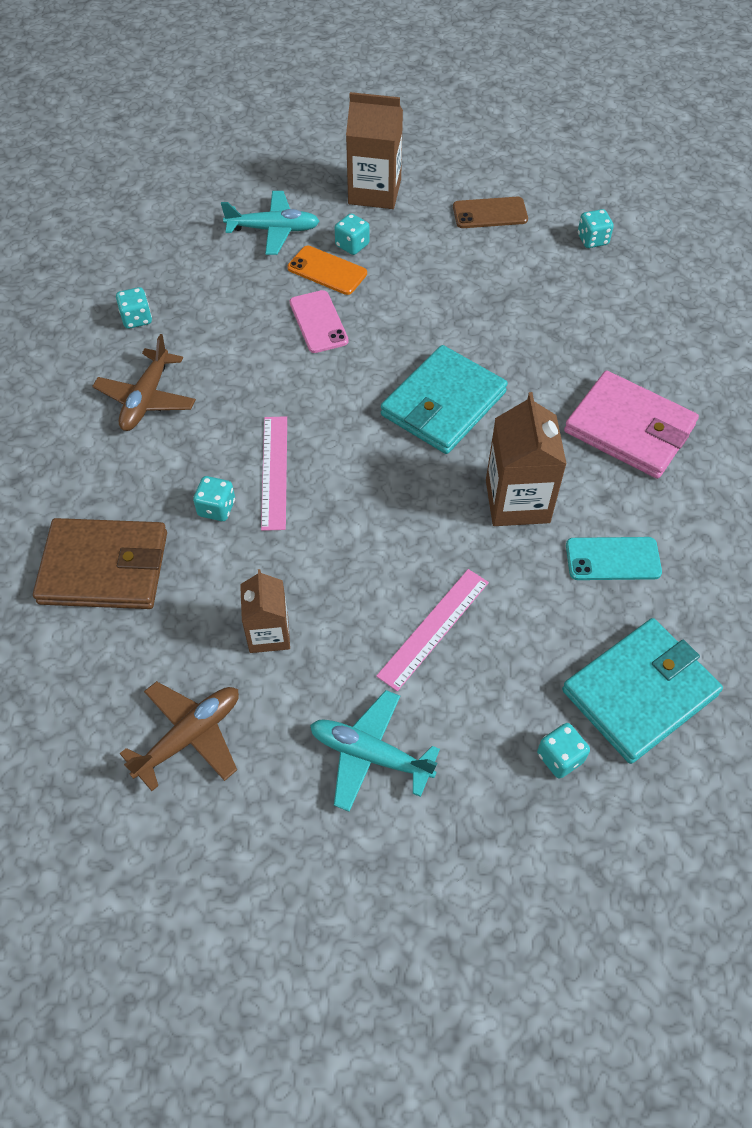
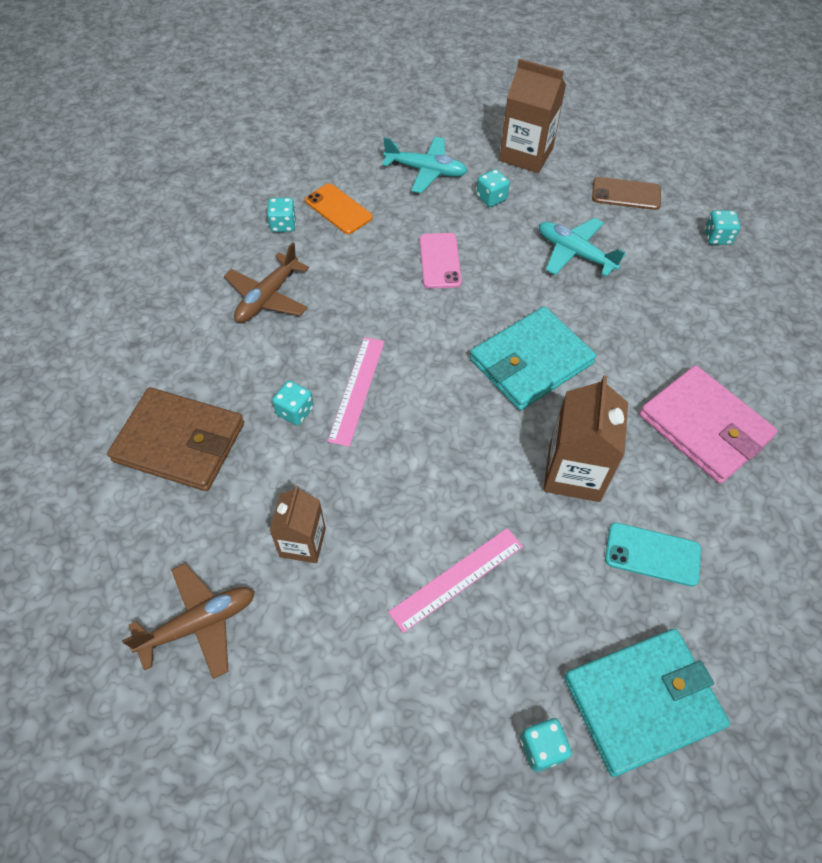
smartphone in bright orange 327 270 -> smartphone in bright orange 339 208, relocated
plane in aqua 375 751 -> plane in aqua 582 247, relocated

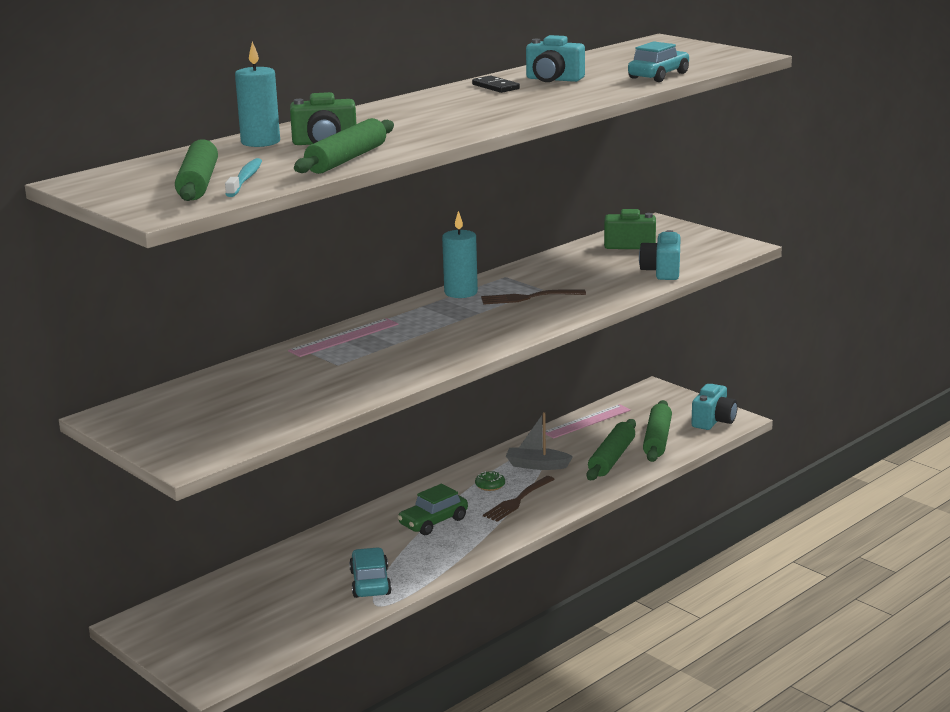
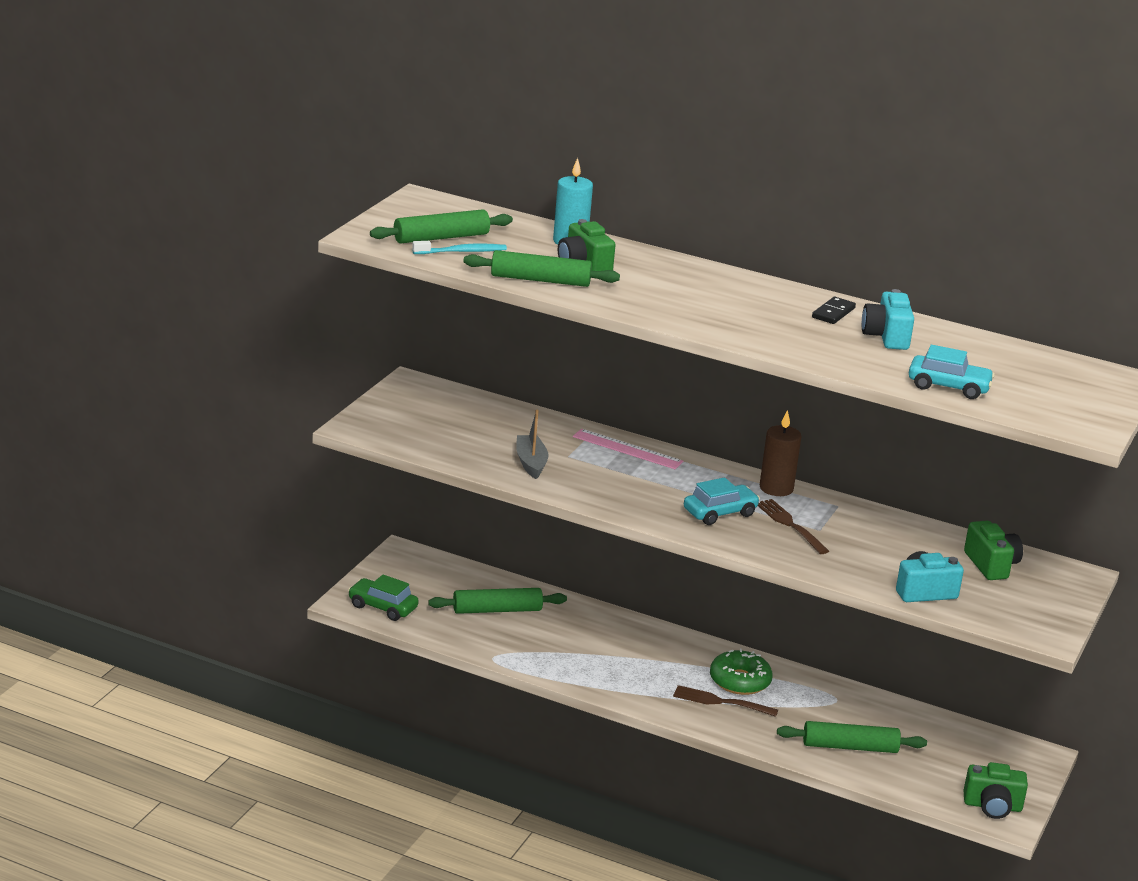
automobile in aqua 370 572 -> automobile in aqua 722 501, relocated
automobile in emerald 433 509 -> automobile in emerald 383 597, relocated
wax candle in aqua 460 254 -> wax candle in dark brown 781 453
doughnut in emerald 490 481 -> doughnut in emerald 741 672, x1.99
boat in ash-grey 539 441 -> boat in ash-grey 532 444, relocated
ruler in rosy 588 421 -> none
dough roller in emerald 657 431 -> dough roller in emerald 497 601, relocated
camera in aqua 714 407 -> camera in emerald 995 790

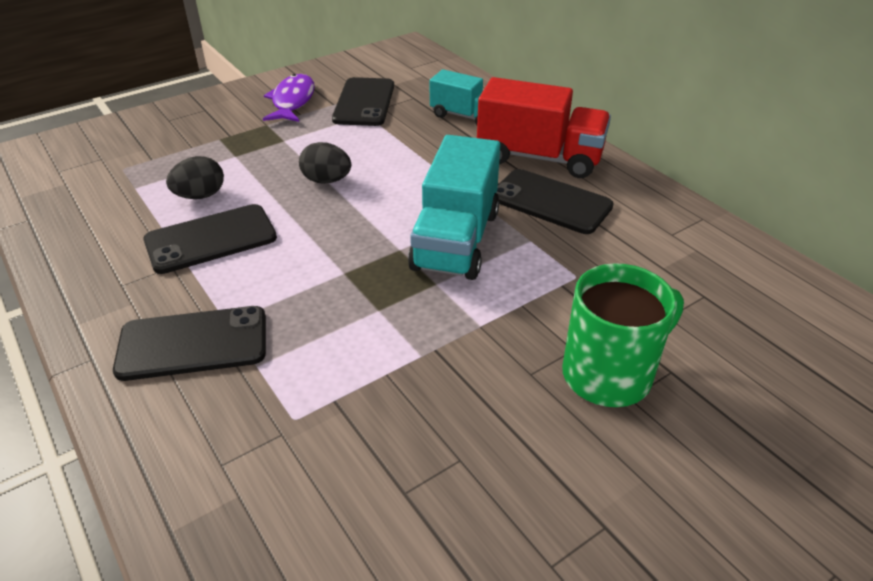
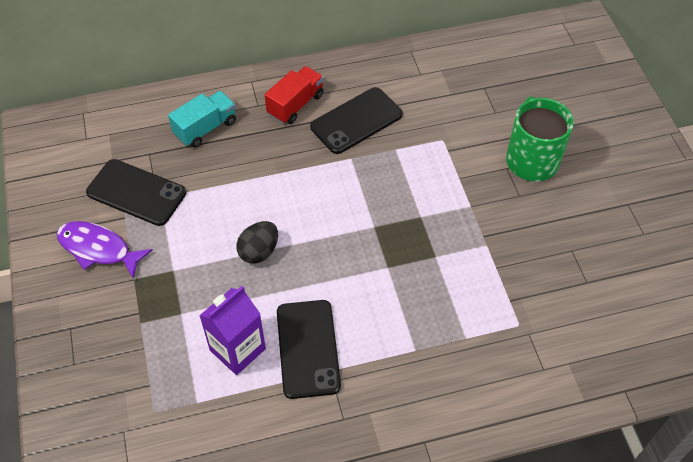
smartphone in jet-black 189 343 -> none
egg shape in jet-black 195 177 -> carton in royal purple 232 330
lorry in aqua 454 207 -> none
lorry in scarlet 544 127 -> lorry in scarlet 294 95, x0.61

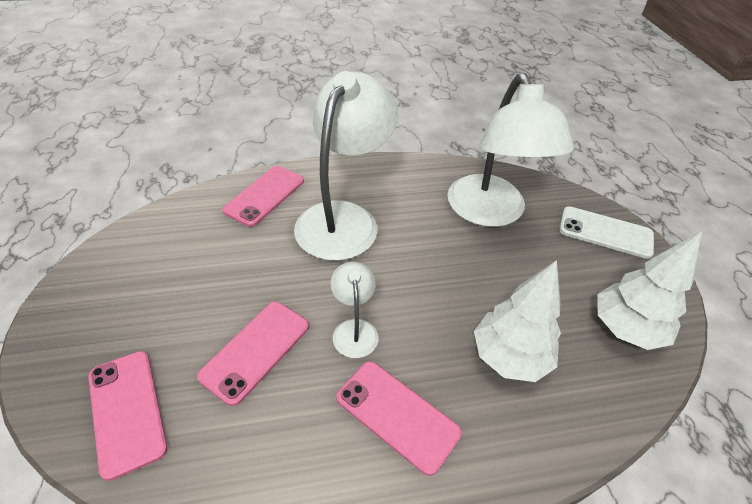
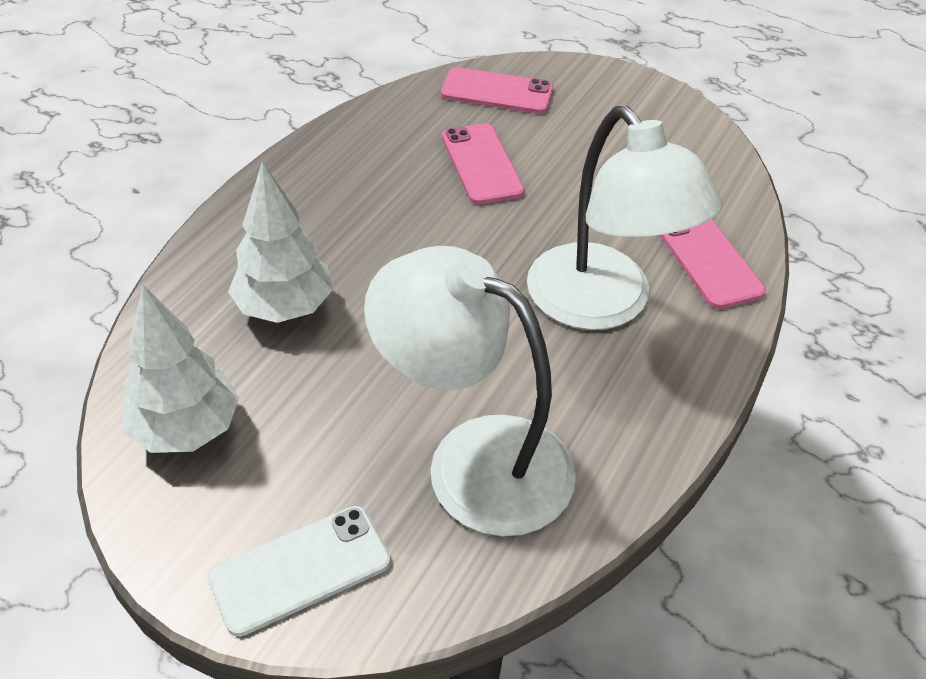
reading lamp in white 354 310 -> none
smartphone in rosy 399 418 -> none

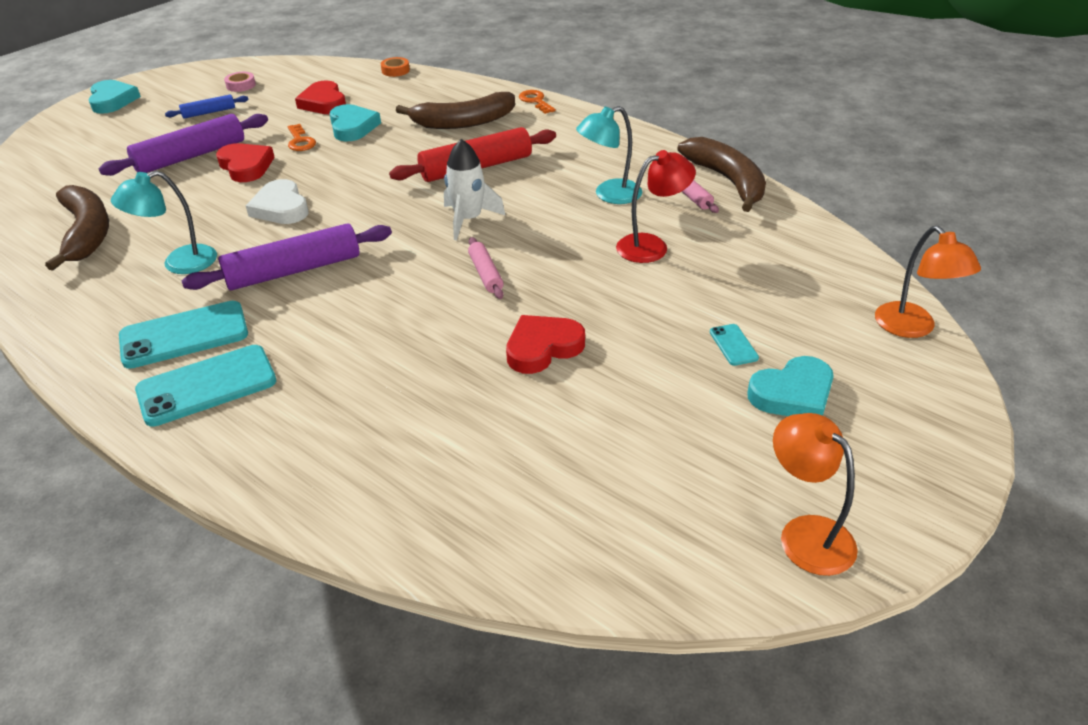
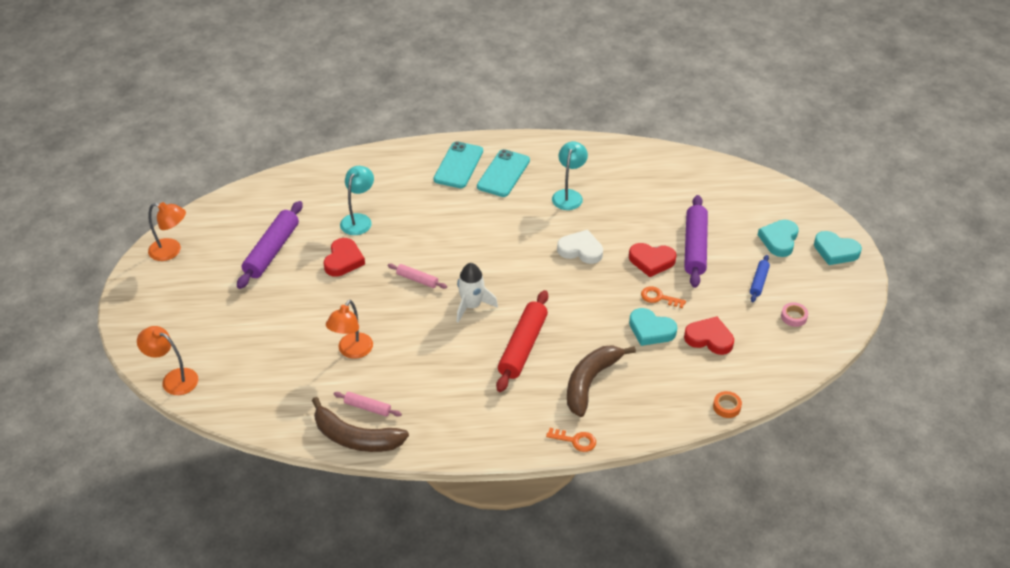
toy banana in dark brown 77 228 -> none
dough roller in royal purple 287 256 -> dough roller in royal purple 270 245, relocated
reading lamp in aqua 609 155 -> reading lamp in aqua 357 200, relocated
reading lamp in scarlet 656 206 -> reading lamp in bright orange 349 329
smartphone in aqua 734 345 -> none
heart shape in aqua 790 386 -> heart shape in aqua 778 238, relocated

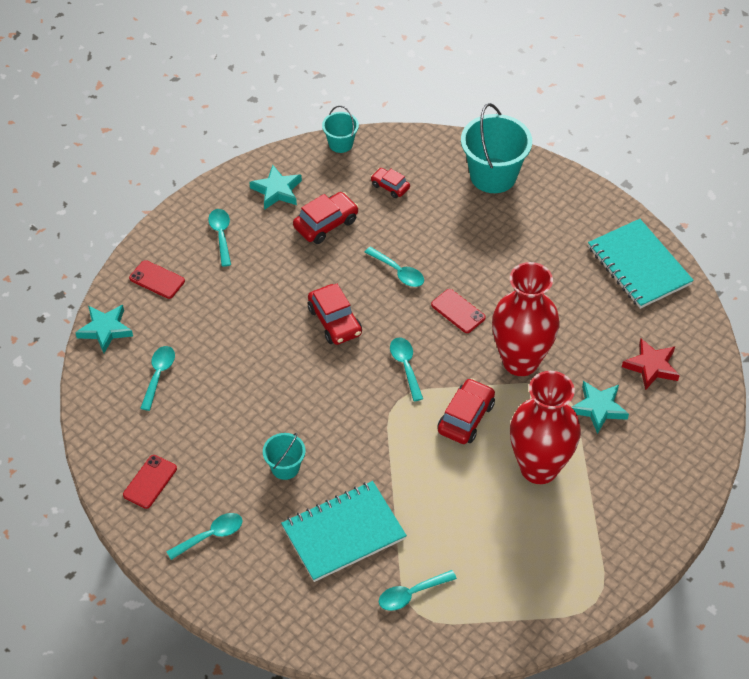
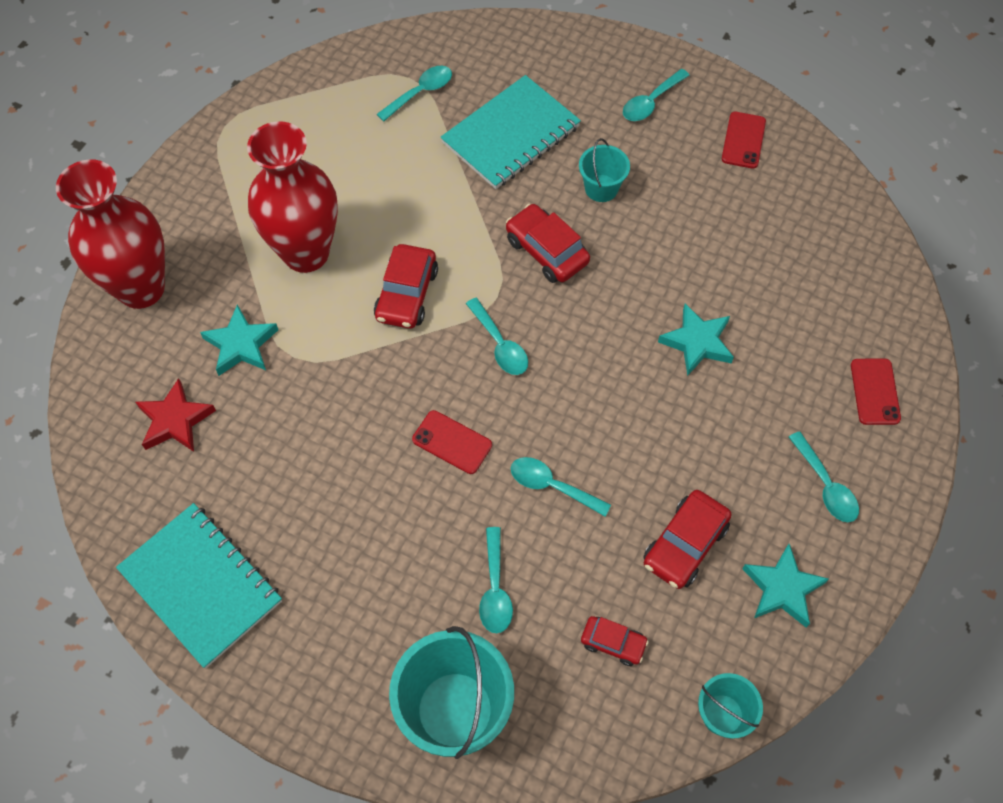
star in aqua 104 329 -> star in aqua 696 340, relocated
smartphone in scarlet 157 279 -> smartphone in scarlet 876 392, 75 degrees clockwise
teaspoon in aqua 157 378 -> teaspoon in aqua 496 580, relocated
automobile in scarlet 335 314 -> automobile in scarlet 548 243, relocated
vase in scarlet 526 319 -> vase in scarlet 110 234, relocated

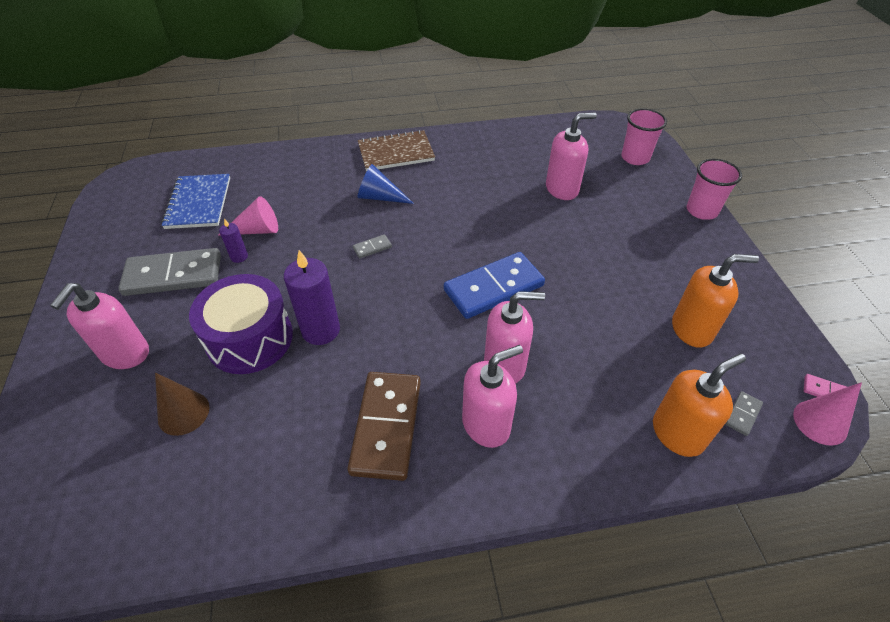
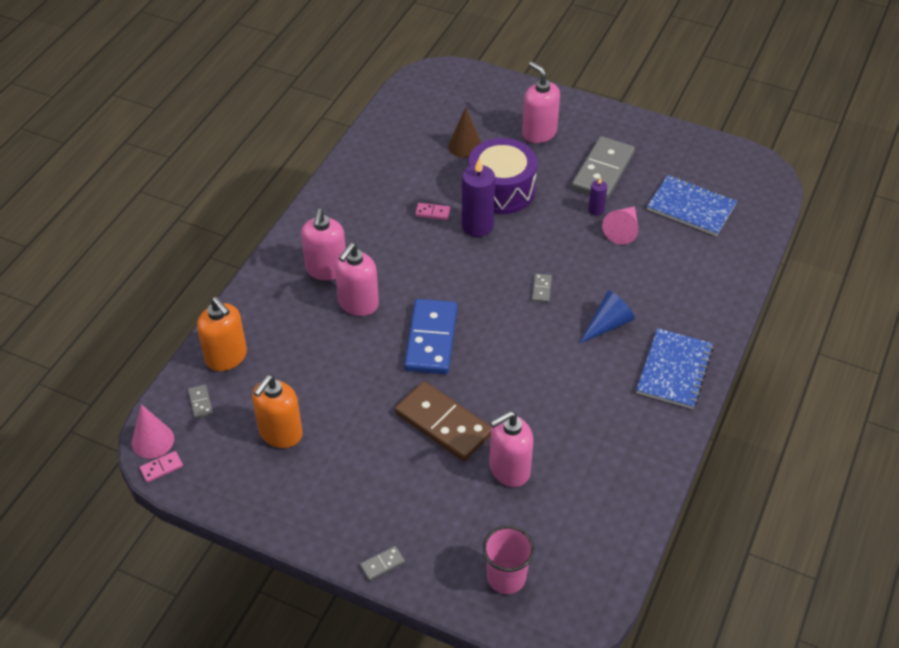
domino piece in dark brown 384 426 -> domino piece in dark brown 443 421, relocated
notepad in dark brown 396 150 -> notepad in cobalt 674 368
pump bottle in rosy 571 156 -> pump bottle in rosy 511 449, 45 degrees clockwise
pump bottle in bright orange 699 405 -> pump bottle in bright orange 222 334, 45 degrees counterclockwise
cup in rosy 714 189 -> domino piece in ash-grey 382 563
none -> domino piece in rosy 432 211

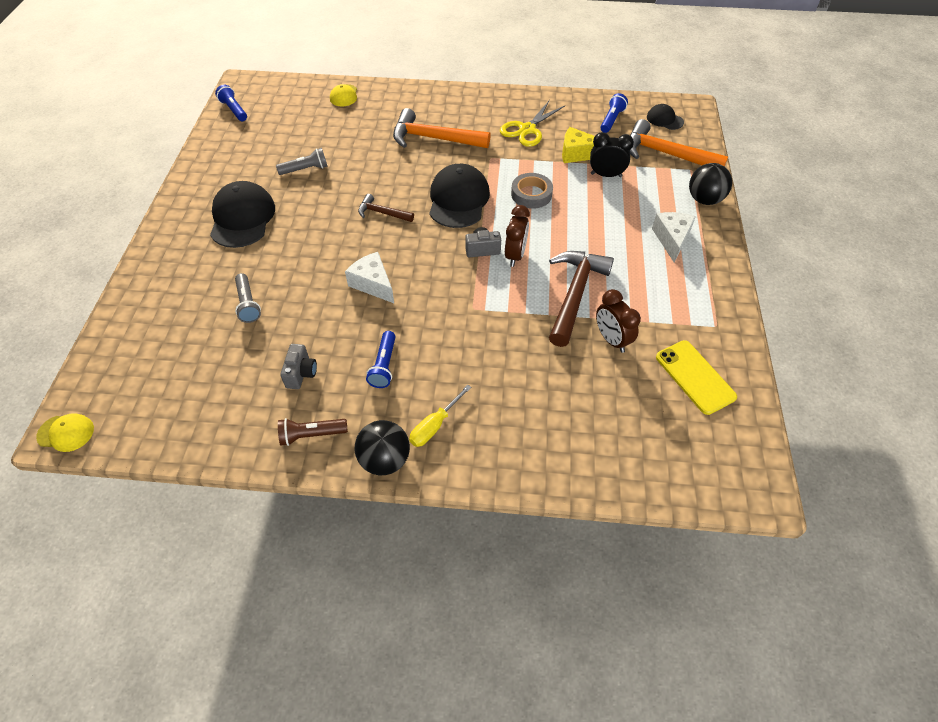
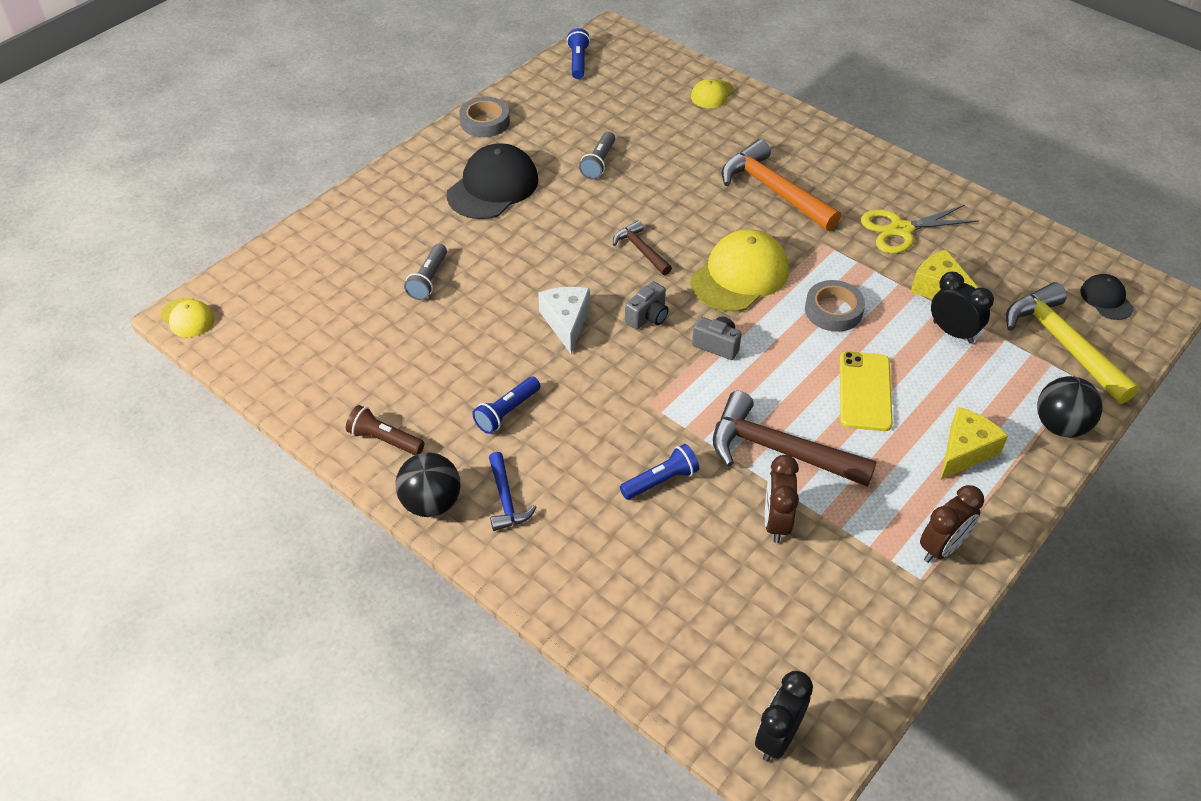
flashlight in ash-grey 302 161 -> flashlight in ash-grey 597 155, 90 degrees clockwise
camera in ash-grey 298 366 -> camera in ash-grey 647 305, relocated
flat screwdriver in golden 440 415 -> claw hammer in cobalt 512 491
baseball cap in jet-black 459 196 -> baseball cap in golden 739 270
alarm clock in dark brown 517 236 -> alarm clock in dark brown 952 524, relocated
claw hammer in dark brown 581 299 -> claw hammer in dark brown 795 439, 120 degrees counterclockwise
flashlight in cobalt 614 113 -> flashlight in cobalt 659 472, relocated
claw hammer in bright orange 679 143 -> claw hammer in golden 1072 343
piece of cheese in white 674 237 -> piece of cheese in golden 974 443
smartphone in golden 696 377 -> smartphone in golden 866 391, relocated
none -> sticky tape in ash-grey 484 117
none -> alarm clock in jet-black 784 716

